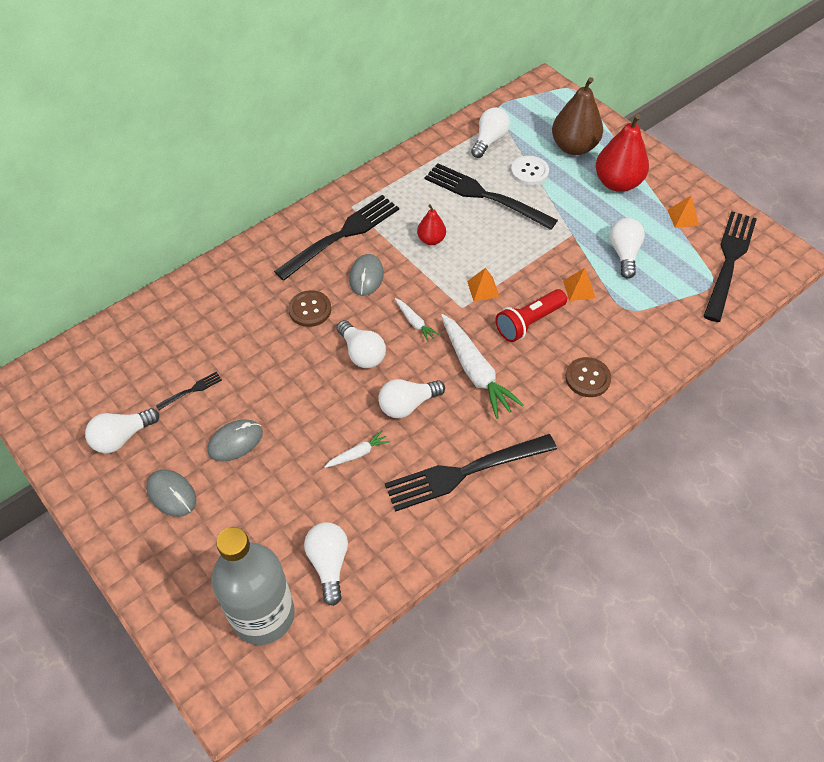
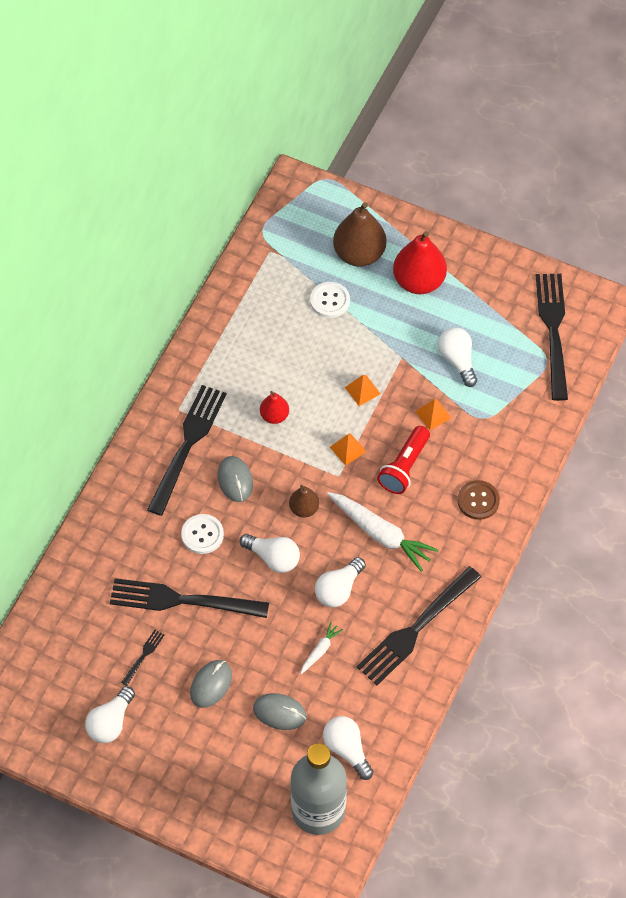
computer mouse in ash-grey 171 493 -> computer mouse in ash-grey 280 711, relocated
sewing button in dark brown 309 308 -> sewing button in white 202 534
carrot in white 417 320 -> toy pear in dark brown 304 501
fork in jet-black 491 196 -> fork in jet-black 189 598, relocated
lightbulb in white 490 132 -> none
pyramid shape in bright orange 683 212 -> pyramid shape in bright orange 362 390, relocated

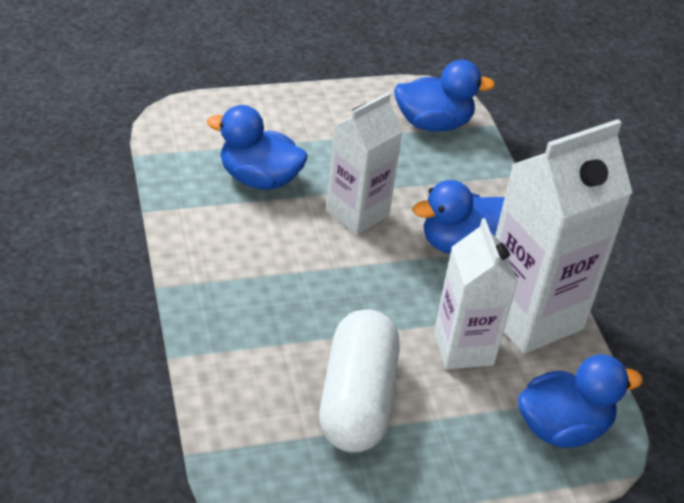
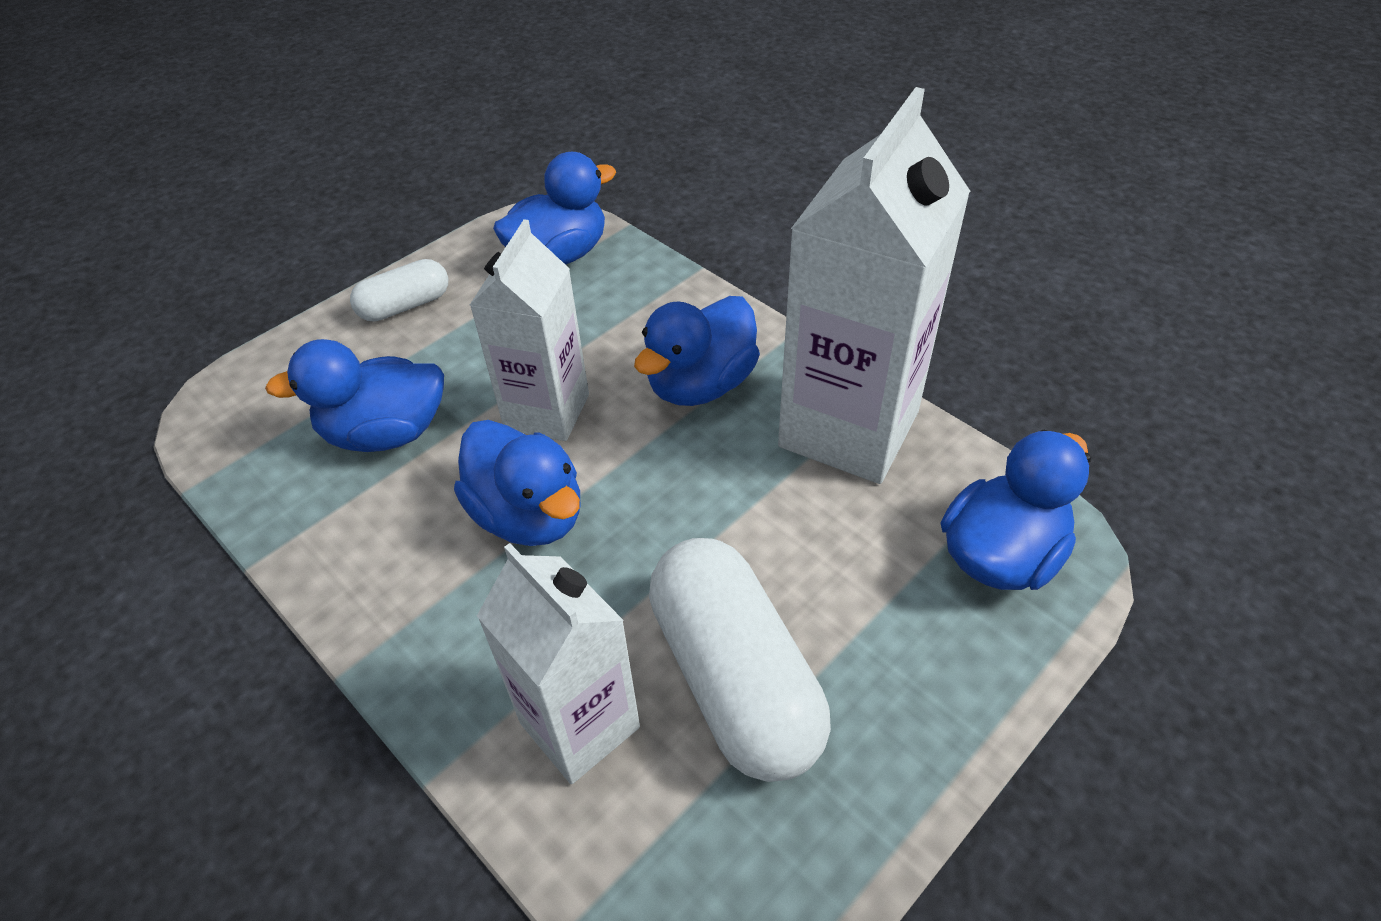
carton in white 476 293 -> carton in white 558 663, relocated
none -> capsule in white 399 290
none -> duck in cobalt 517 483

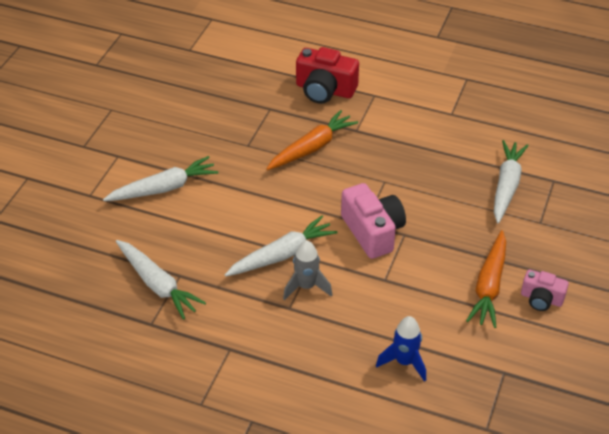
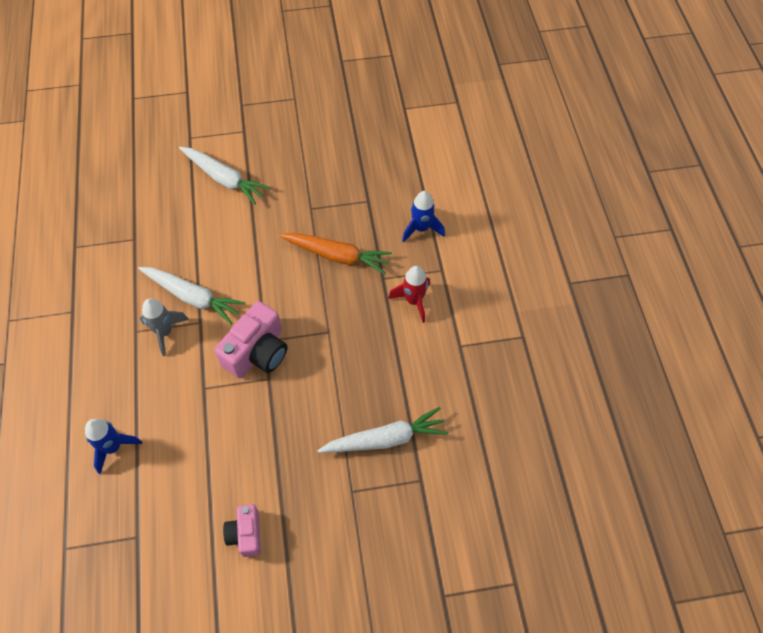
carrot in white 161 280 -> none
camera in scarlet 327 75 -> spaceship in cobalt 423 217
carrot in bright orange 486 279 -> none
none -> spaceship in scarlet 409 294

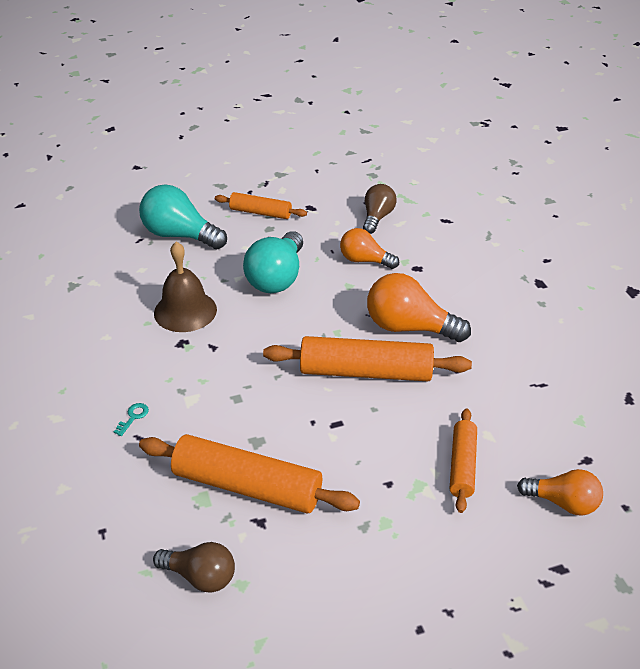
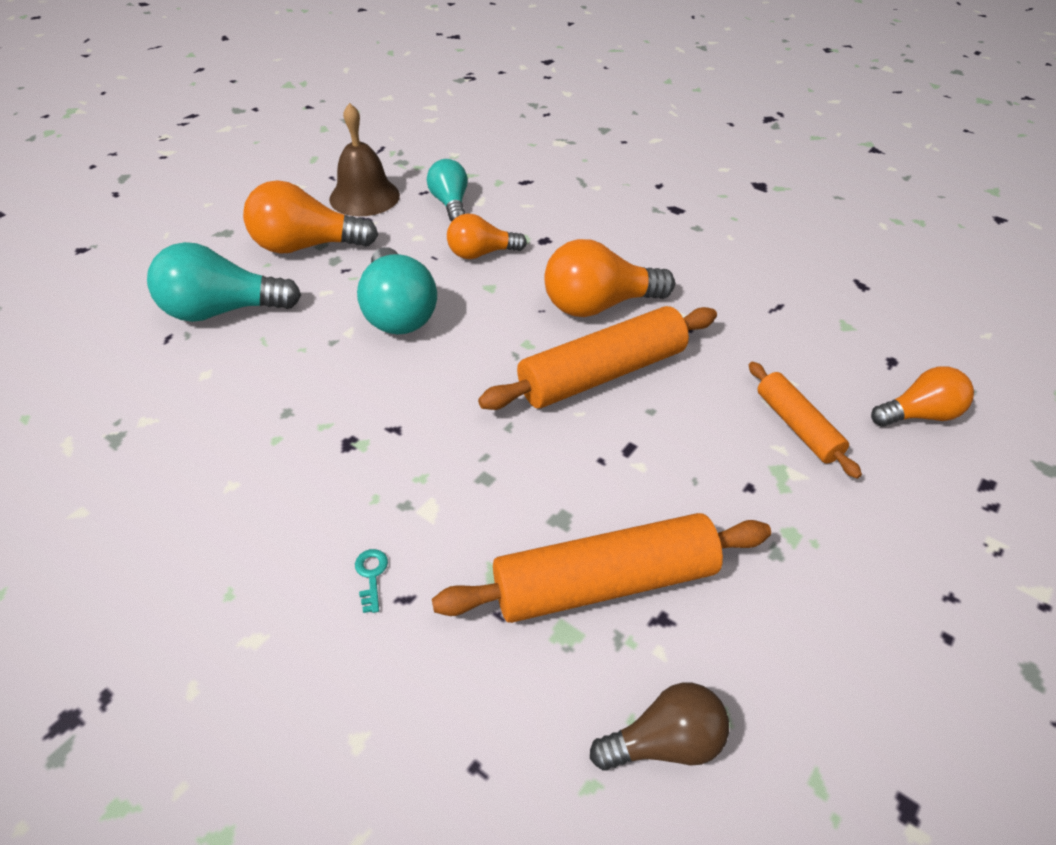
bell in dark brown 185 287 -> bell in dark brown 364 159, relocated
dough roller in bright orange 261 205 -> lightbulb in bright orange 310 217
lightbulb in dark brown 380 209 -> lightbulb in aqua 447 190

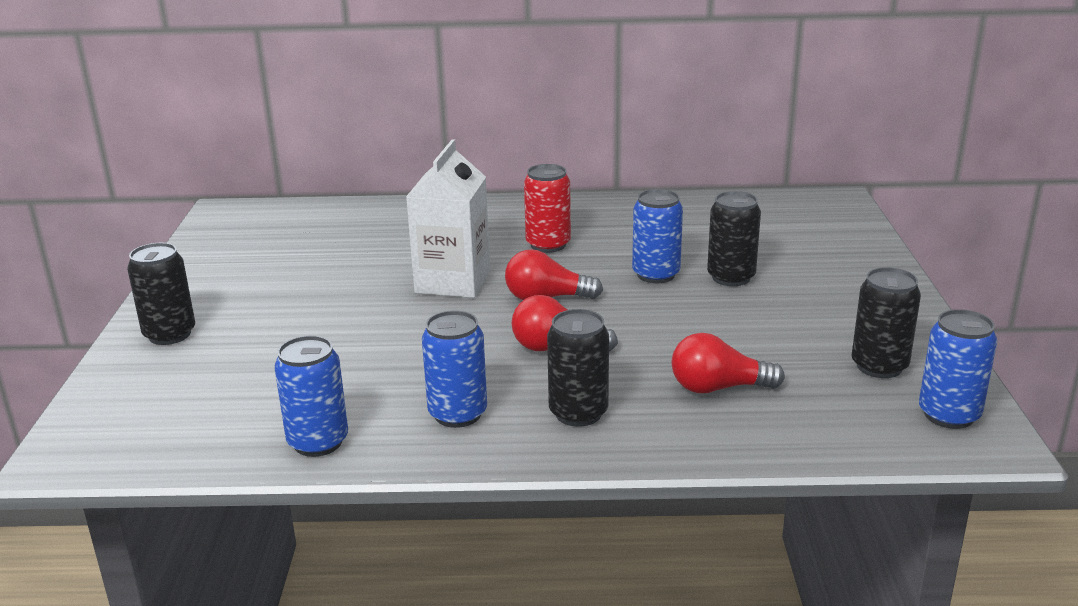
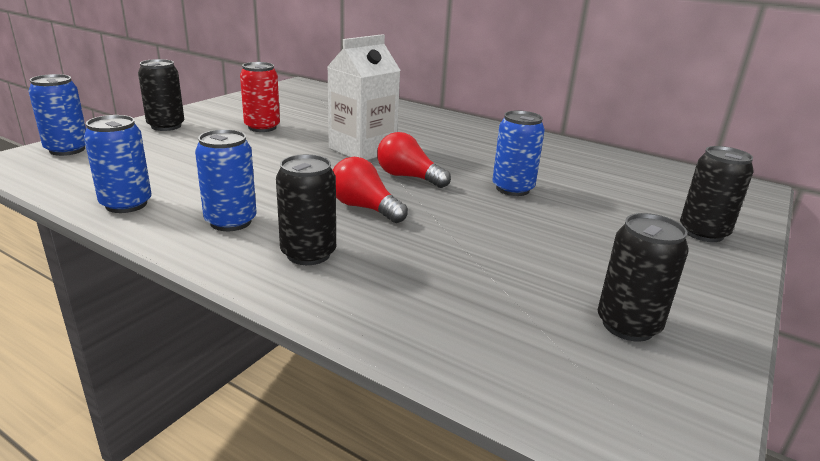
tin in scarlet 547 208 -> tin in scarlet 260 97, relocated
lightbulb in scarlet 728 363 -> none
tin in jet-black 734 238 -> tin in jet-black 717 194, relocated
tin in cobalt 958 369 -> tin in cobalt 57 115, relocated

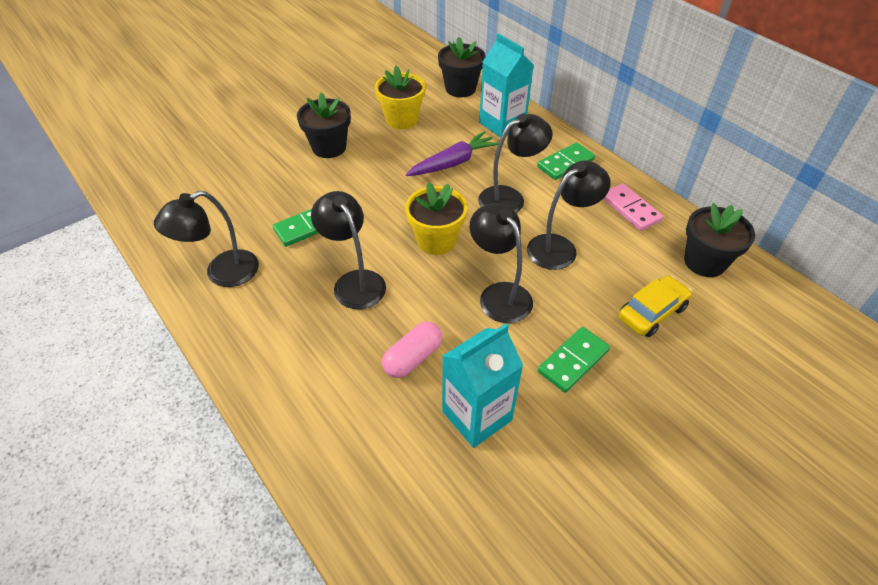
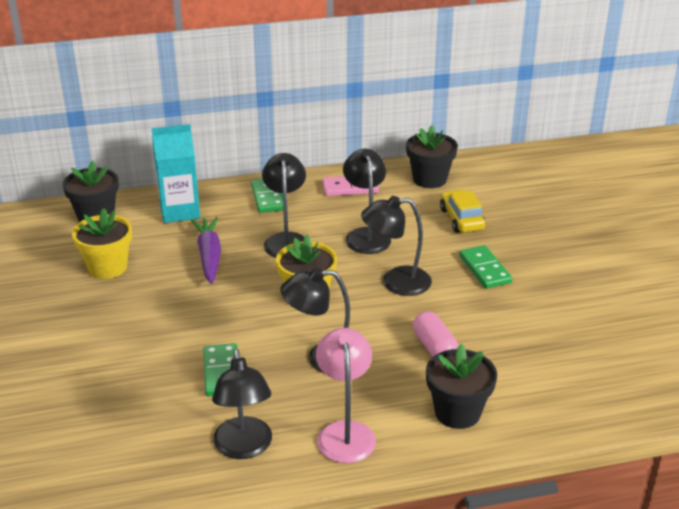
potted plant in jet-black 324 125 -> potted plant in jet-black 461 386, relocated
carton in aqua 482 385 -> none
none -> reading lamp in rosy 346 395

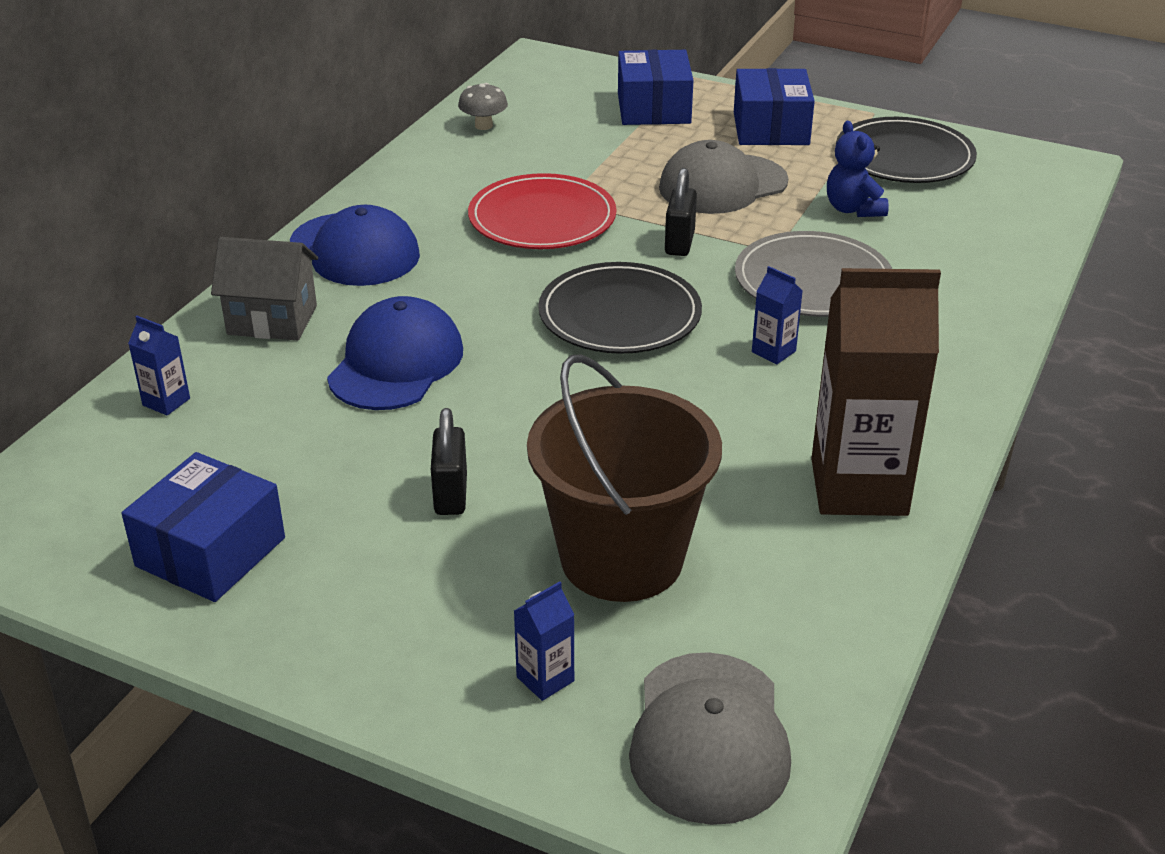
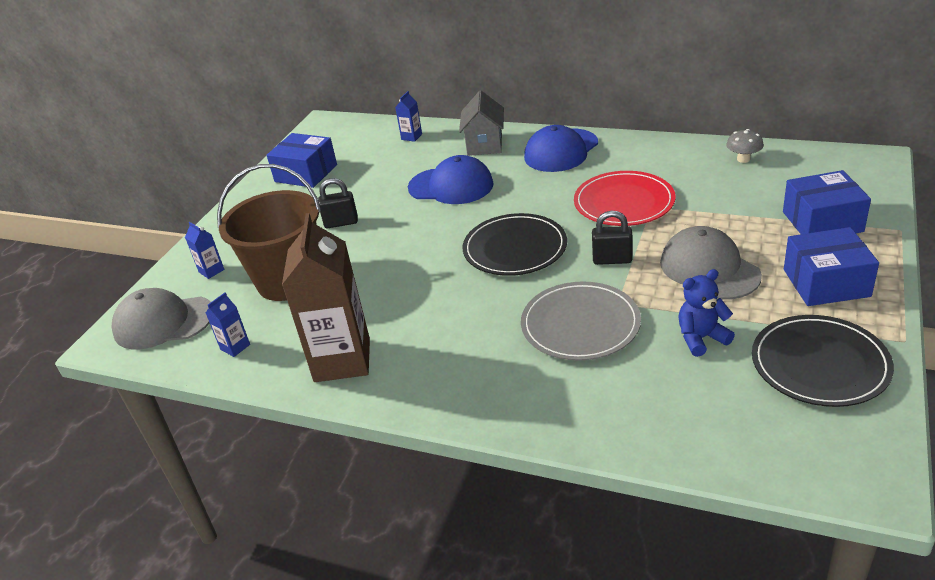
carton in cobalt 777 315 -> carton in cobalt 228 325, relocated

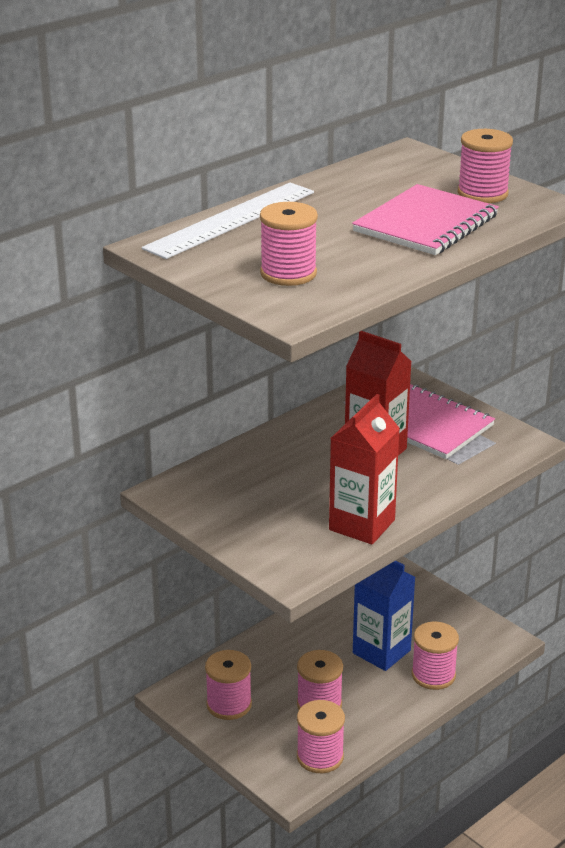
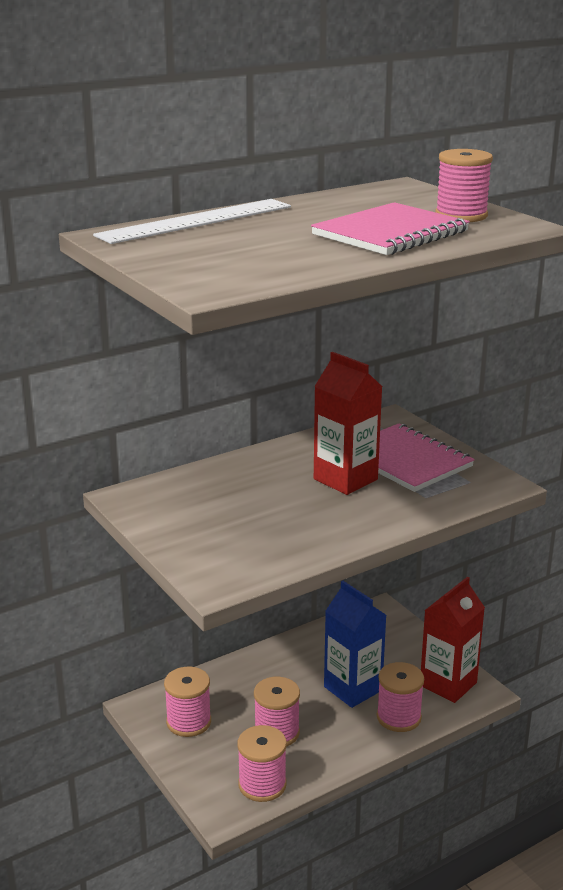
bobbin in rosy 289 244 -> none
carton in scarlet 364 469 -> carton in scarlet 453 639, relocated

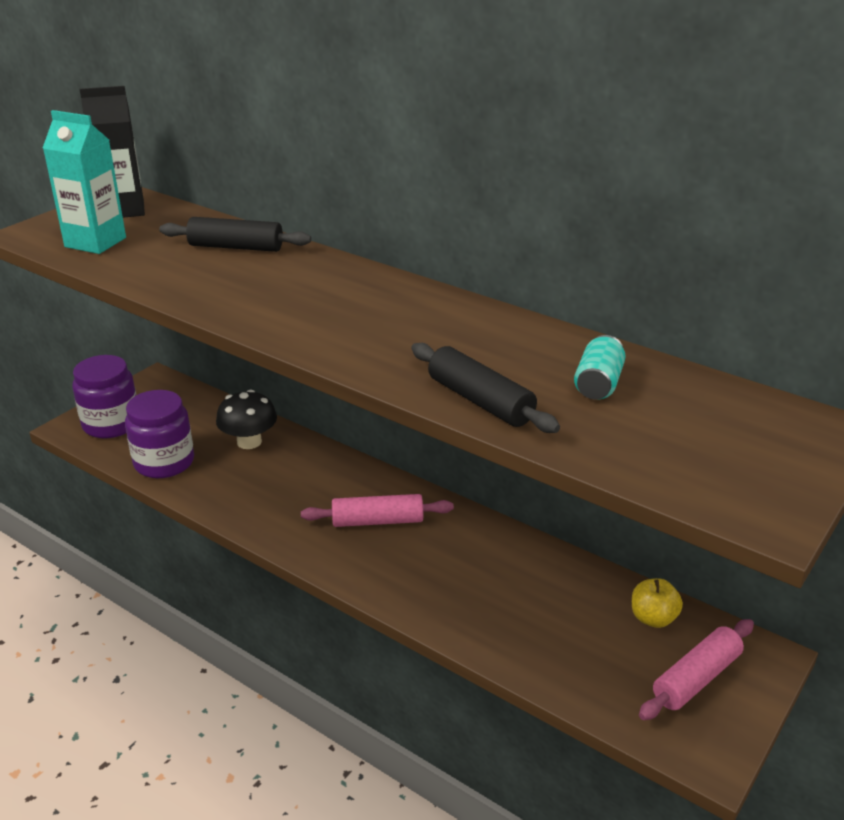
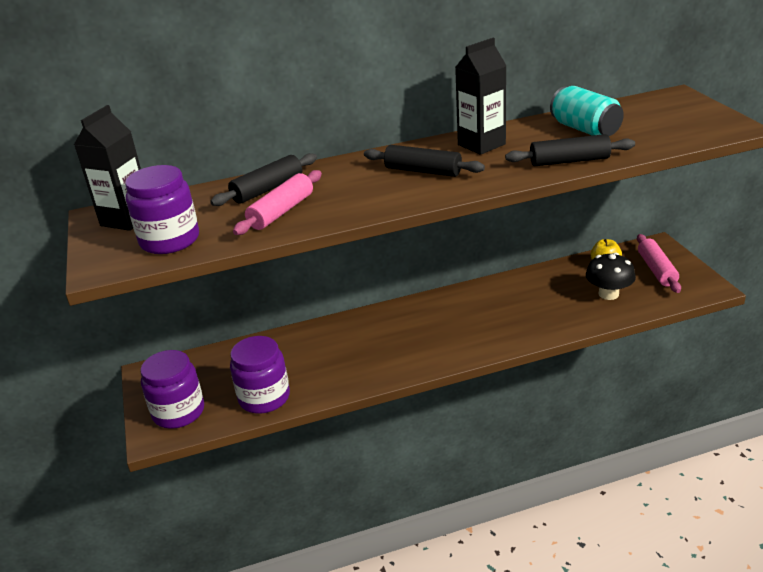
carton in aqua 84 182 -> jar in royal purple 162 209
fungus in jet-black 246 419 -> fungus in jet-black 611 276, relocated
dough roller in rosy 377 510 -> dough roller in rosy 277 202, relocated
tin in aqua 600 367 -> tin in aqua 587 111, x1.56
none -> dough roller in jet-black 424 161
none -> carton in jet-black 481 96

